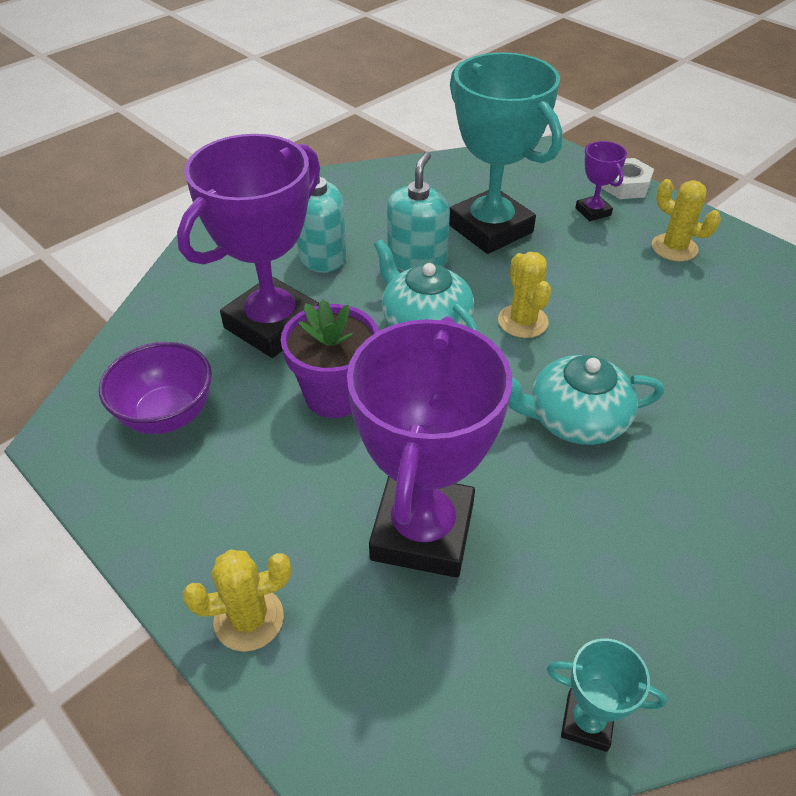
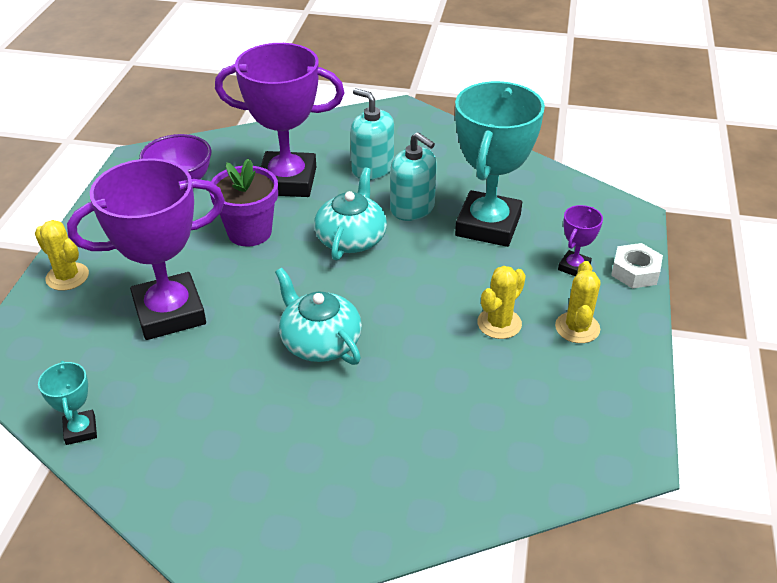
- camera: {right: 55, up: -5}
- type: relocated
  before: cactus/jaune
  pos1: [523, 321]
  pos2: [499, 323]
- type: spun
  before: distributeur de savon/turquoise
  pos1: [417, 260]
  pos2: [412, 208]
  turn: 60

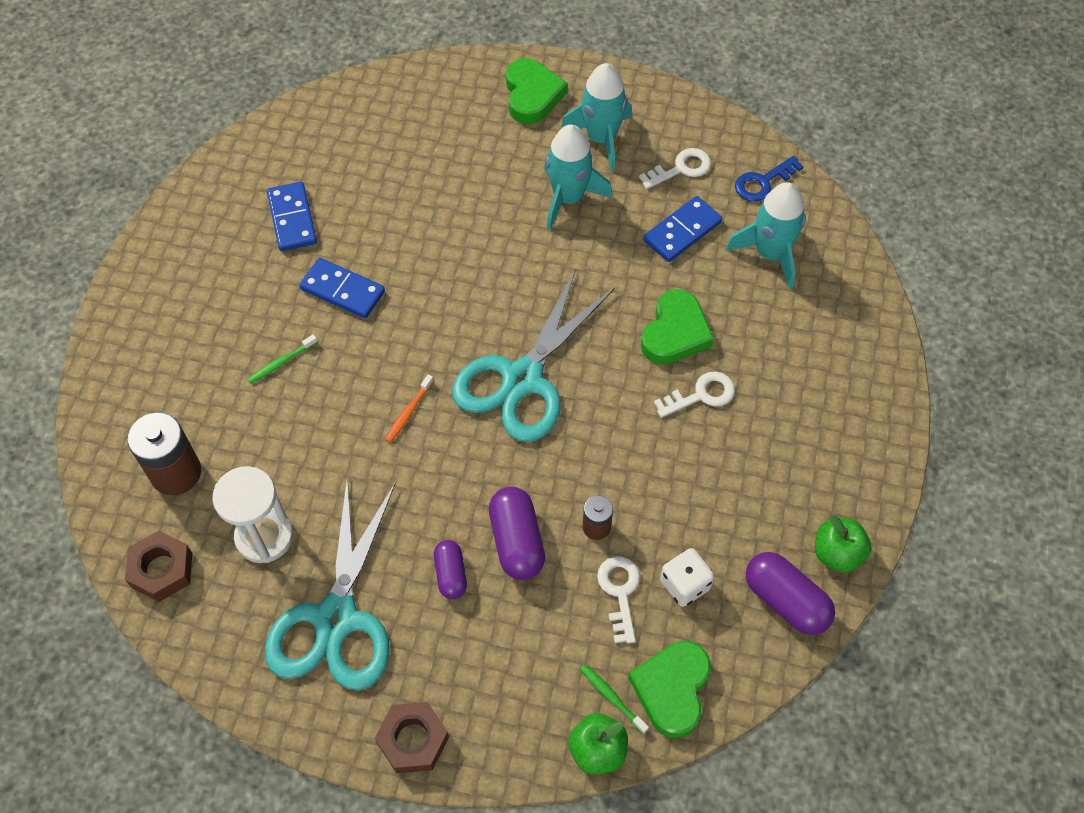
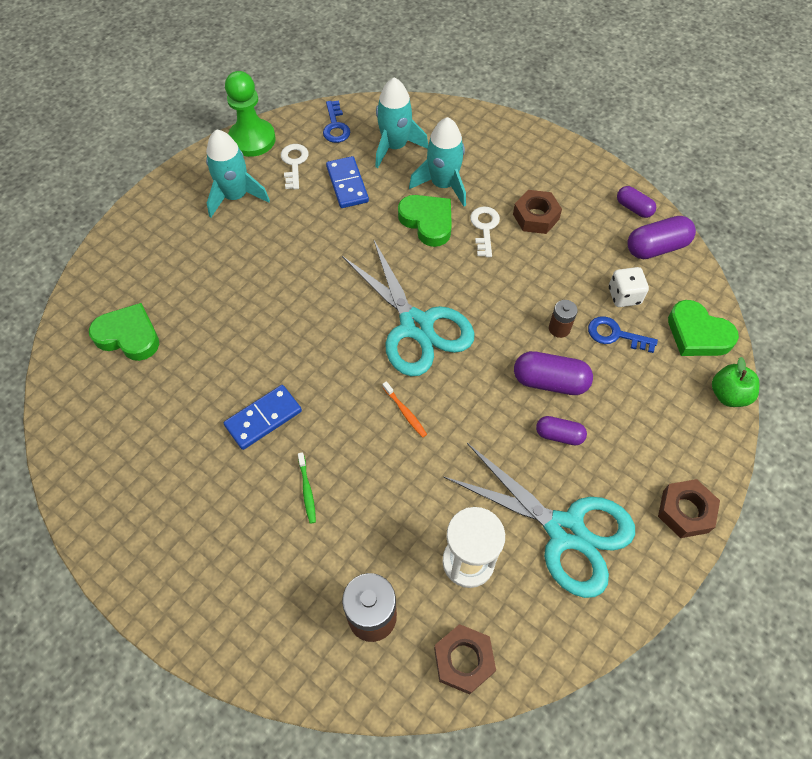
- camera: {right: -65, up: 0}
- type: missing
  before: domino/bleu
  pos1: [292, 219]
- type: missing
  before: brosse à dents/vert
  pos1: [612, 697]
- type: appeared
  after: pion/vert
  pos2: [252, 139]
- type: appeared
  after: écrou/marron
  pos2: [536, 217]
- type: relocated
  before: cœur/vert
  pos1: [532, 95]
  pos2: [129, 336]
- type: relocated
  before: fusée/turquoise
  pos1: [569, 198]
  pos2: [443, 185]
- type: exchanged
  before: pomme/vert
  after: gélule/violet
  pos1: [837, 553]
  pos2: [633, 208]
- type: colour
  before: clé/blanc
  after: clé/bleu
  pos1: [620, 592]
  pos2: [615, 335]

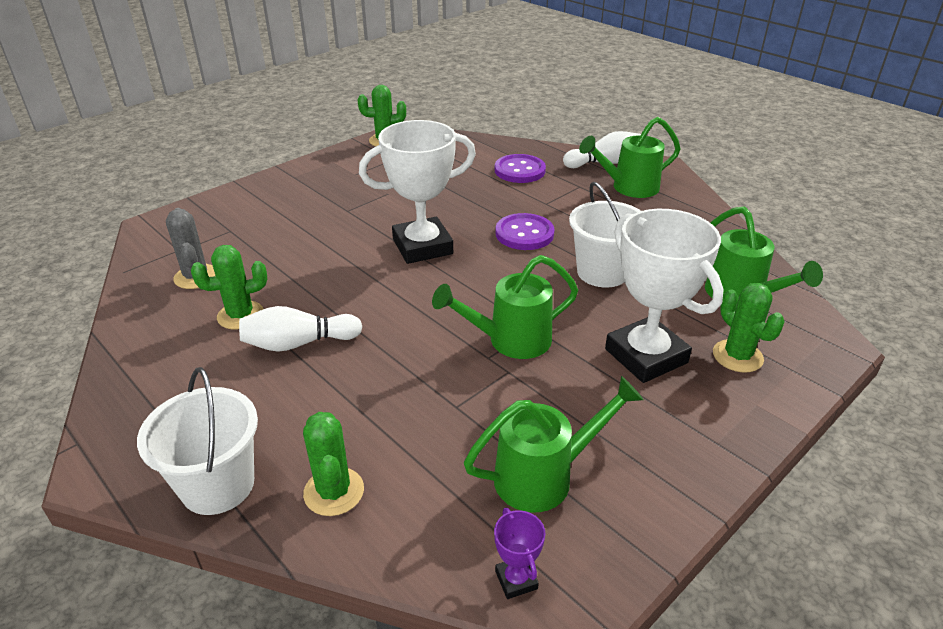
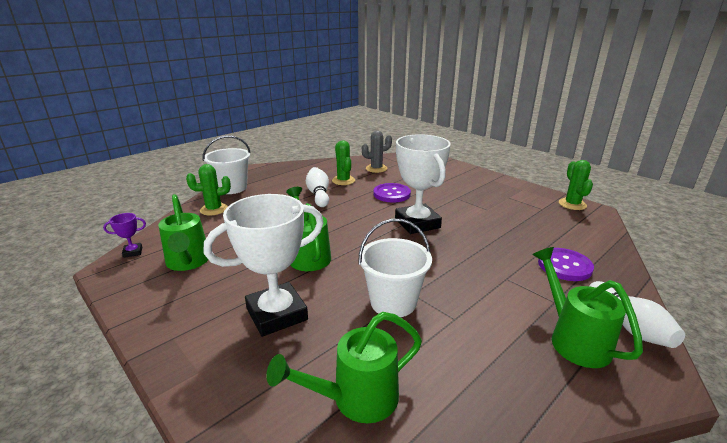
- camera: {right: 90, up: -10}
- type: missing
  before: cactus/vert
  pos1: [737, 356]
- type: relocated
  before: bouton/violet
  pos1: [524, 234]
  pos2: [391, 194]

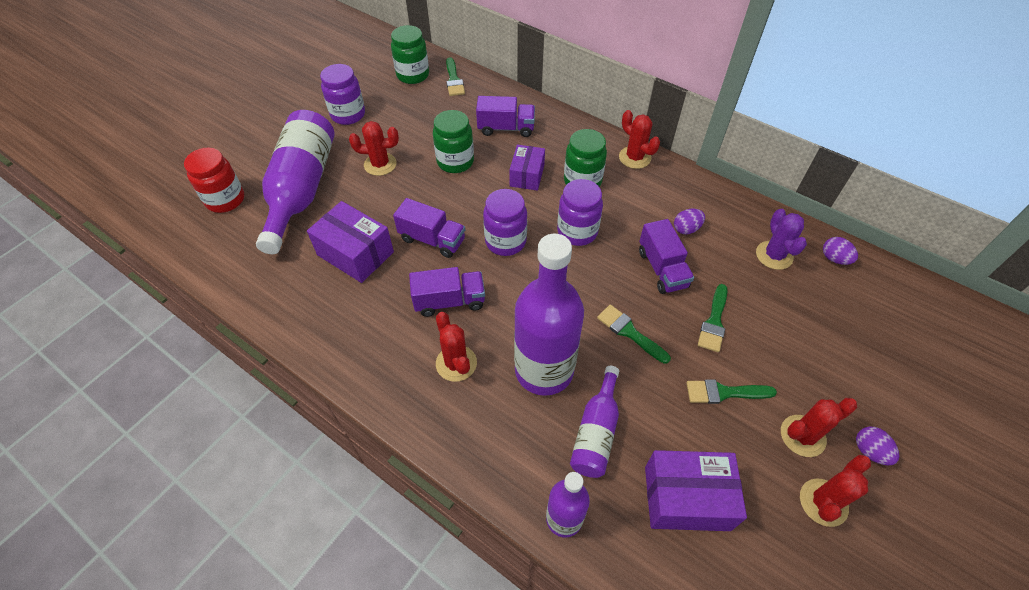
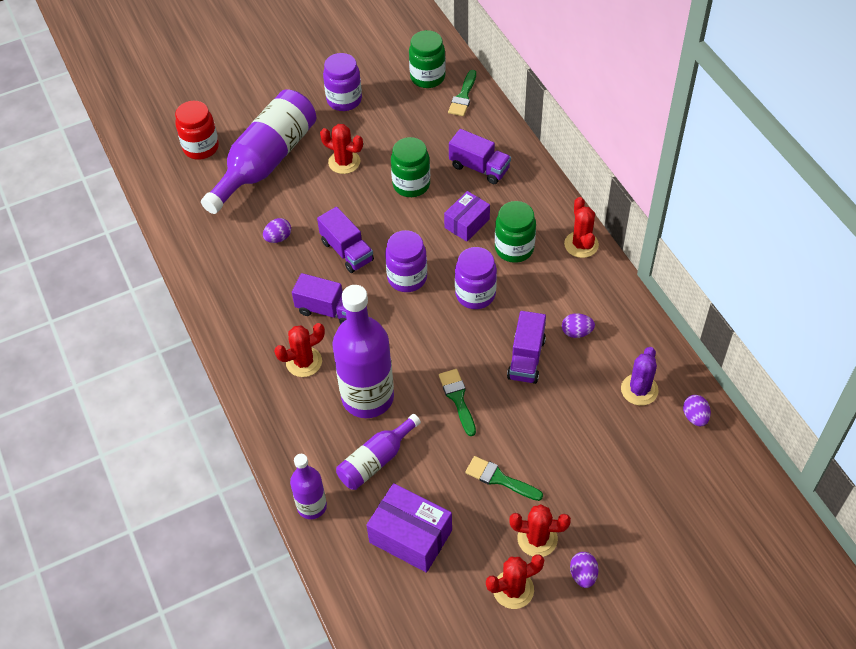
- camera: {right: 30, up: 0}
- type: missing
  before: pinceau/vert
  pos1: [714, 322]
- type: exchanged
  before: boîte/violet
  after: œuf/violet
  pos1: [355, 253]
  pos2: [278, 238]
- type: spun
  before: cactus/rouge
  pos1: [456, 363]
  pos2: [304, 362]
  turn: 60

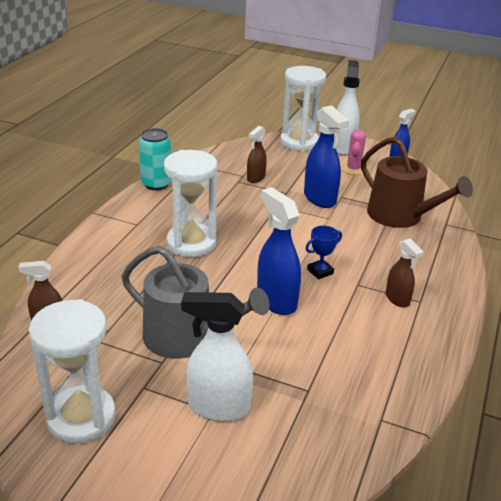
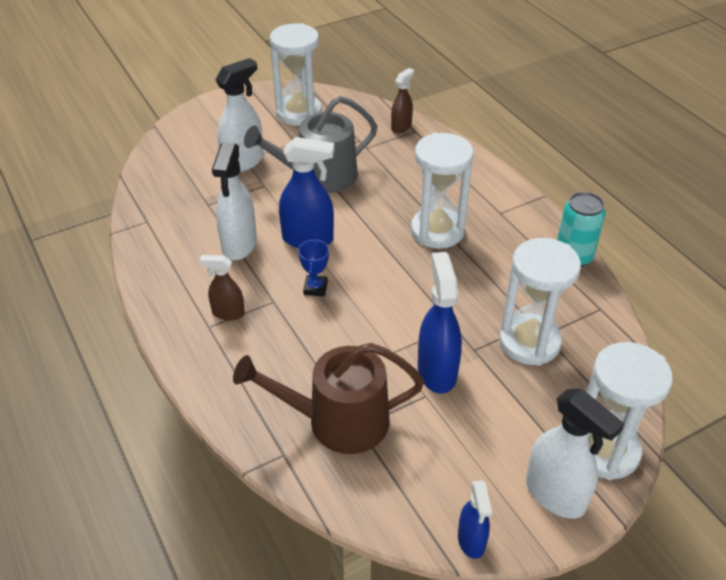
- camera: {right: 130, up: 10}
- type: missing
  before: cactus/rose
  pos1: [353, 169]
- type: appeared
  after: vaporisateur/blanc
  pos2: [239, 245]
- type: exchanged
  before: vaporisateur/marron
  after: sablier/blanc
  pos1: [255, 178]
  pos2: [529, 342]
- type: spun
  before: vaporisateur/bleu
  pos1: [320, 199]
  pos2: [437, 371]
  turn: 75

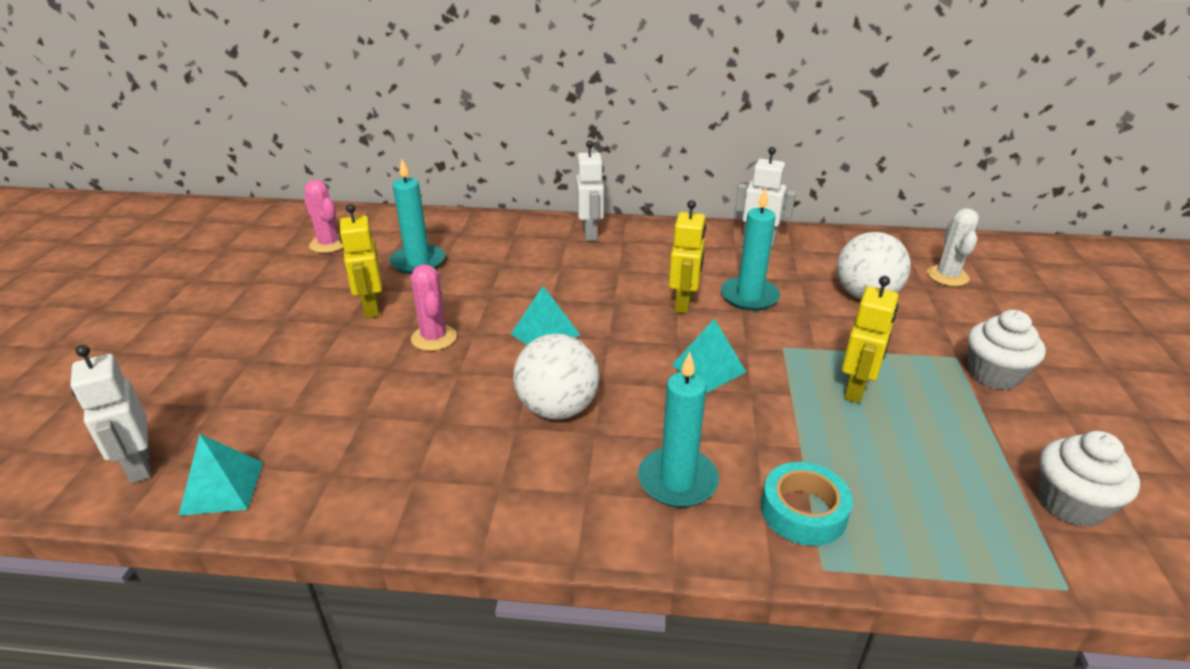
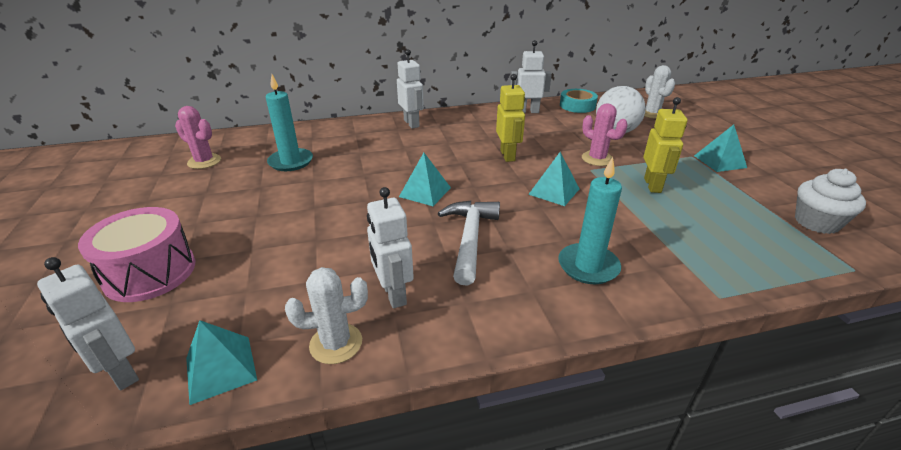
- camera: {right: -20, up: 0}
- type: missing
  before: robot/jaune
  pos1: [371, 308]
- type: missing
  before: bougie/turquoise
  pos1: [749, 296]
- type: appeared
  after: tambour/rose
  pos2: [150, 272]
- type: appeared
  after: cactus/blanc
  pos2: [336, 343]
- type: appeared
  after: robot/blanc
  pos2: [393, 294]
- type: relocated
  before: cactus/rose
  pos1: [434, 338]
  pos2: [597, 159]
- type: relocated
  before: ruban adhésif/turquoise
  pos1: [803, 511]
  pos2: [577, 105]
- type: exchanged
  before: balle/blanc
  after: marteau/blanc
  pos1: [557, 408]
  pos2: [470, 239]
- type: exchanged
  before: muffin/blanc
  after: pyramide/turquoise
  pos1: [993, 374]
  pos2: [719, 161]

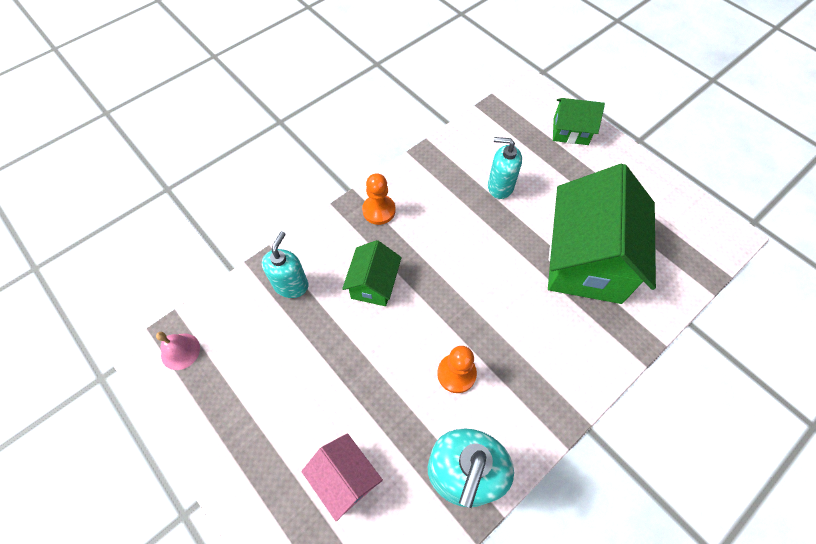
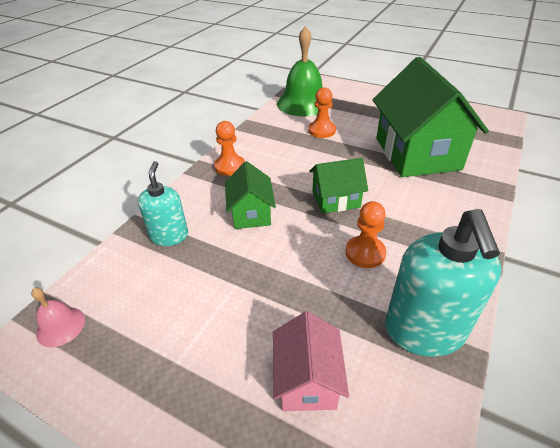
- camera: {right: -20, up: -20}
- type: appeared
  after: cloche/vert
  pos2: [303, 103]
- type: relocated
  before: maison/vert
  pos1: [570, 131]
  pos2: [336, 199]
- type: exchanged
  before: distributeur de savon/turquoise
  after: pion/orange
  pos1: [500, 186]
  pos2: [322, 130]
- type: spun
  before: maison/rose
  pos1: [345, 478]
  pos2: [307, 380]
  turn: 60

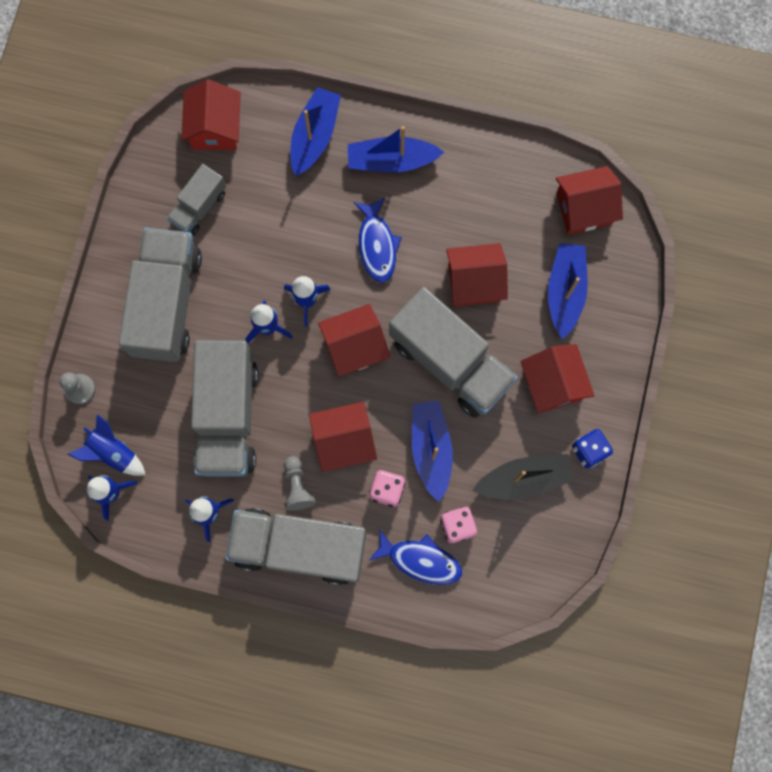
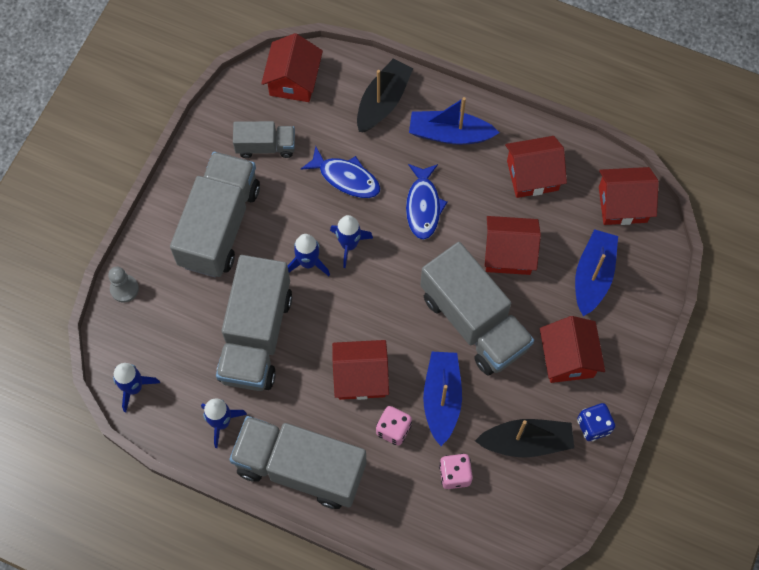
- camera: {right: 10, up: -10}
- type: missing
  before: fusée/bleu
  pos1: [113, 452]
- type: missing
  before: pion/gris
  pos1: [297, 486]
- type: relocated
  before: maison/rouge
  pos1: [354, 346]
  pos2: [532, 175]
- type: relocated
  before: poisson/bleu
  pos1: [420, 560]
  pos2: [346, 178]
- type: colour
  before: bateau/bleu
  after: bateau/noir
  pos1: [315, 136]
  pos2: [383, 101]
- type: spun
  before: camion/gris
  pos1: [199, 207]
  pos2: [265, 146]
  turn: -135

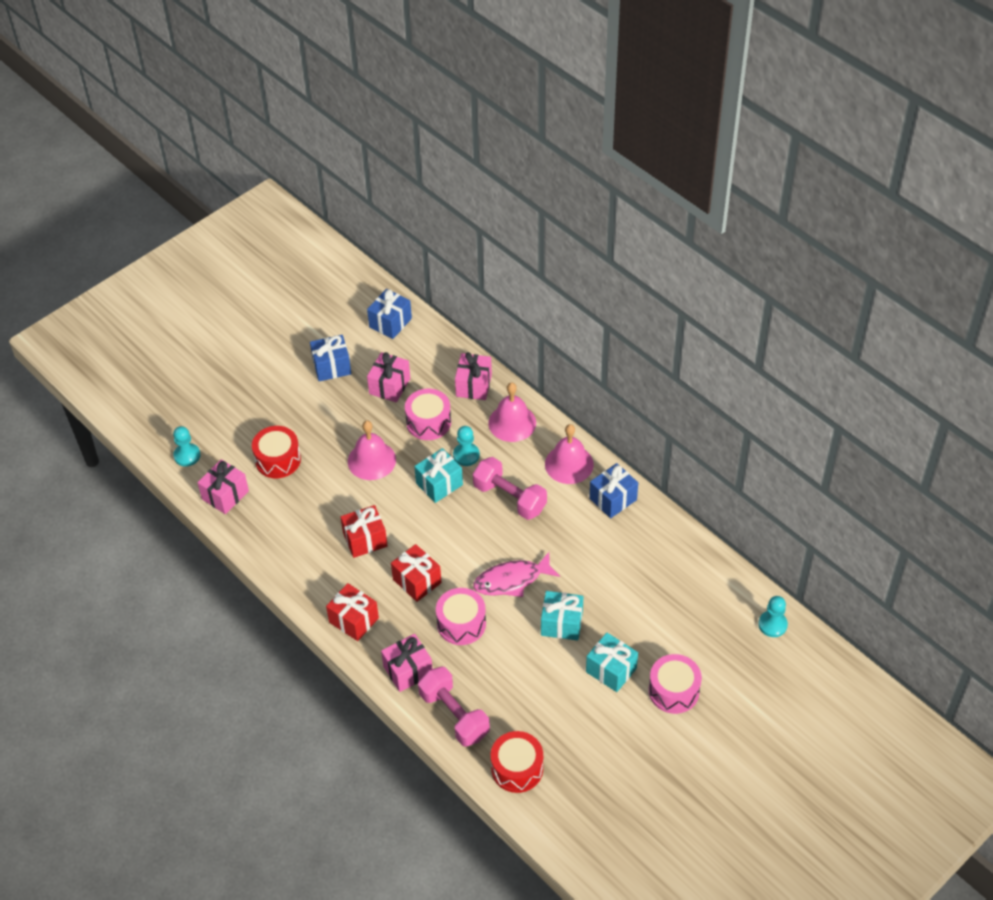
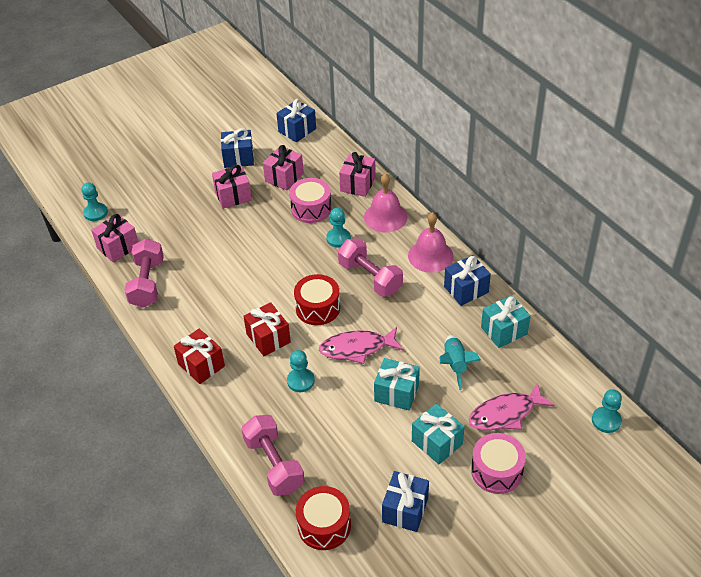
- camera: {right: 10, up: -5}
- type: missing
  before: cadeau/rouge
  pos1: [365, 540]
- type: missing
  before: cloche/rose
  pos1: [371, 460]
- type: appeared
  after: haltère/rose
  pos2: [147, 283]
- type: appeared
  after: cadeau/bleu
  pos2: [405, 510]
- type: appeared
  after: fusée/turquoise
  pos2: [455, 365]
- type: appeared
  after: poisson/rose
  pos2: [505, 414]
- type: relocated
  before: tambour/rouge
  pos1: [278, 460]
  pos2: [318, 308]
- type: relocated
  before: cadeau/rose
  pos1: [408, 670]
  pos2: [233, 196]
- type: relocated
  before: cadeau/turquoise
  pos1: [439, 484]
  pos2: [504, 331]
- type: exchanged
  before: tambour/rose
  after: pion/turquoise
  pos1: [461, 624]
  pos2: [300, 381]

